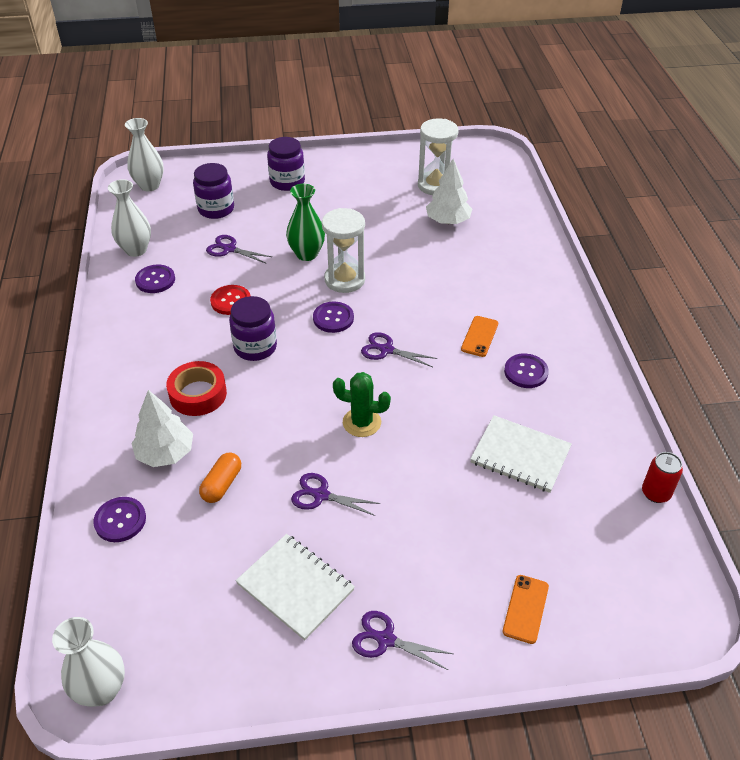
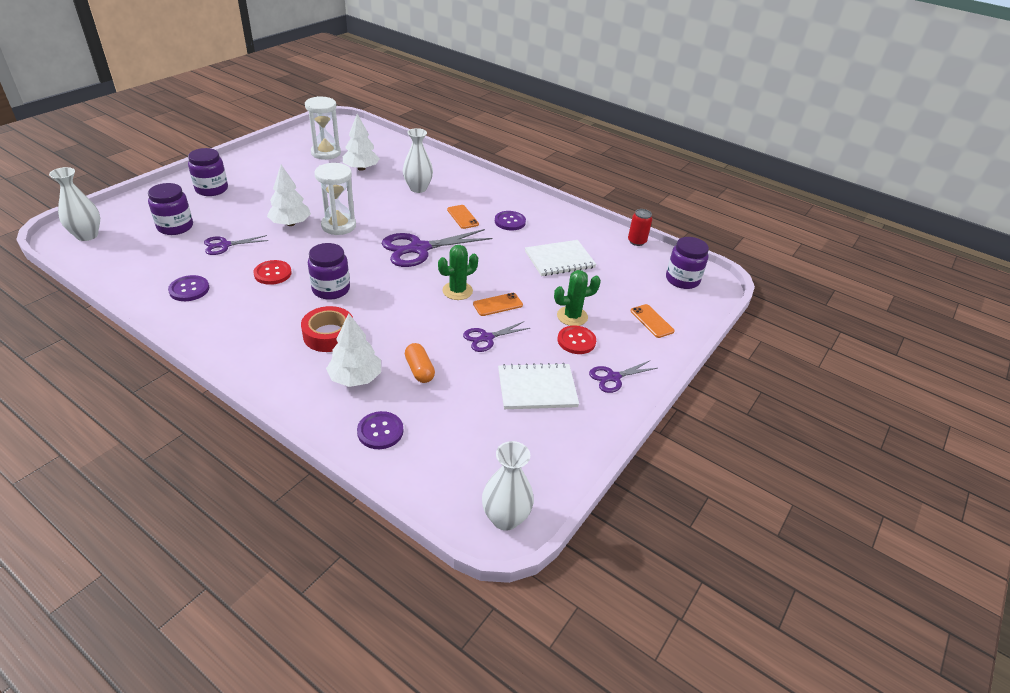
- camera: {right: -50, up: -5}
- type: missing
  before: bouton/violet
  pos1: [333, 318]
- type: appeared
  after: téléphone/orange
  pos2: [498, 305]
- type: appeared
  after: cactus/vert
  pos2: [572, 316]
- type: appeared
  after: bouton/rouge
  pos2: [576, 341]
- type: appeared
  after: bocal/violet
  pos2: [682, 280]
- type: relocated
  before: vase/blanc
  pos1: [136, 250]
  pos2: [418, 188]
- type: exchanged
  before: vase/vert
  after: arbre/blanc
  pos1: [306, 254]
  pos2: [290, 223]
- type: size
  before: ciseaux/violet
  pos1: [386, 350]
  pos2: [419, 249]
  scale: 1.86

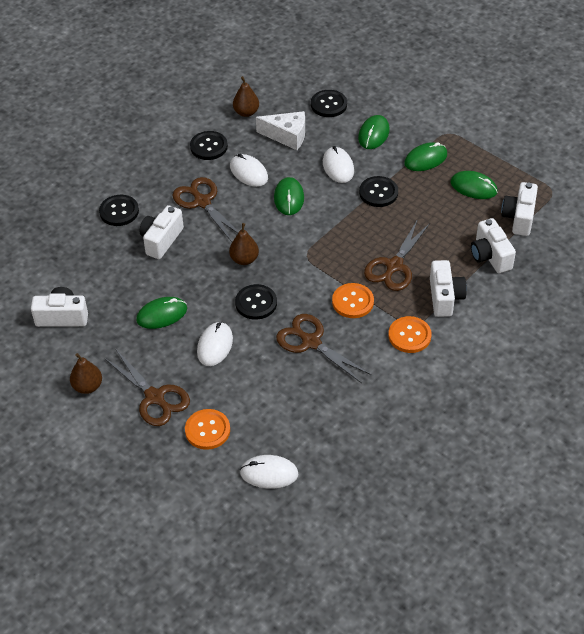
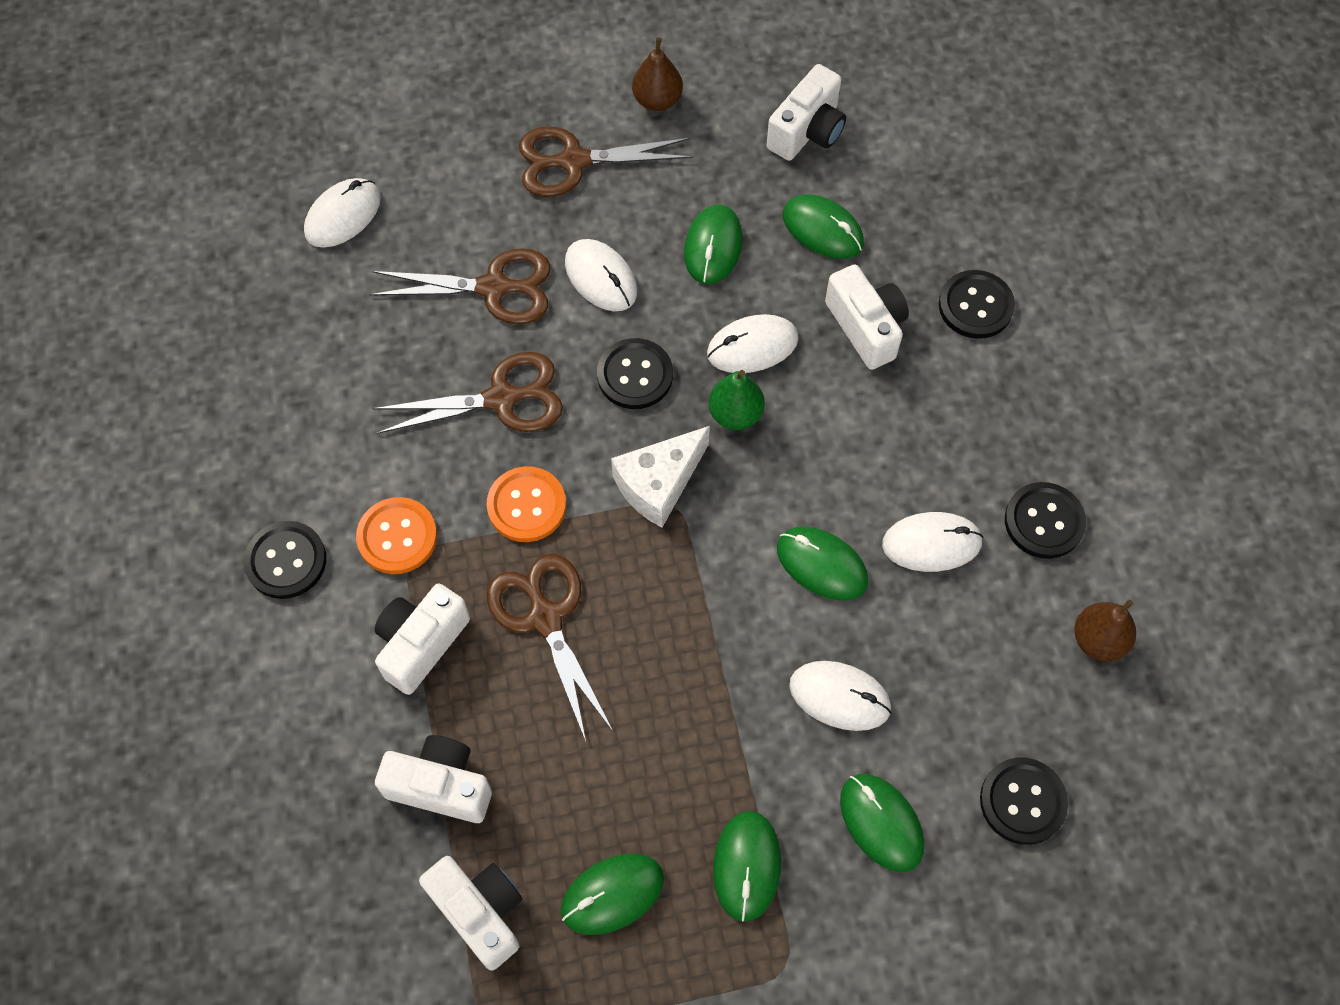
- camera: {right: 125, up: 15}
- type: missing
  before: bouton/orange
  pos1: [207, 430]
- type: appeared
  after: souris/blanc
  pos2: [752, 347]
- type: appeared
  after: souris/vert
  pos2: [823, 229]
- type: relocated
  before: ciseaux/marron
  pos1: [202, 202]
  pos2: [494, 288]
- type: relocated
  before: fromage/blanc
  pos1: [287, 136]
  pos2: [659, 484]
- type: relocated
  before: bouton/noir
  pos1: [378, 193]
  pos2: [286, 561]
- type: colour
  before: poire/marron
  after: poire/vert
  pos1: [244, 259]
  pos2: [735, 414]
- type: spun
  before: appareil photo/blanc
  pos1: [444, 297]
  pos2: [421, 644]
  turn: 90

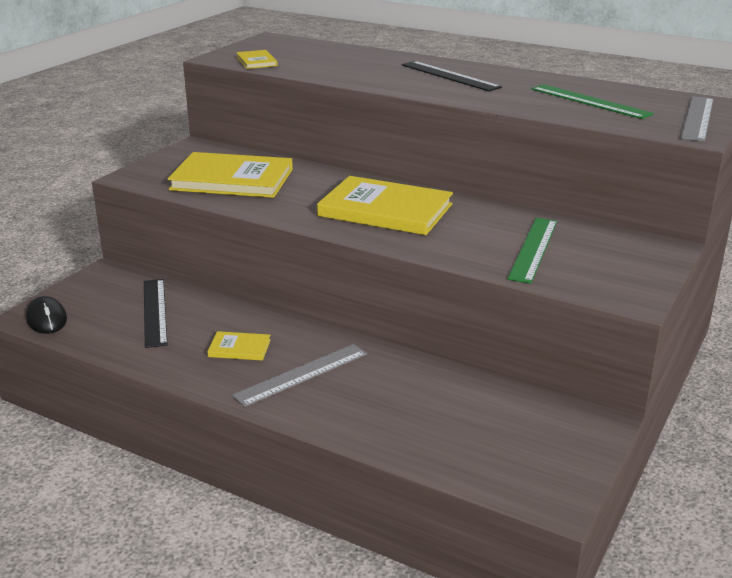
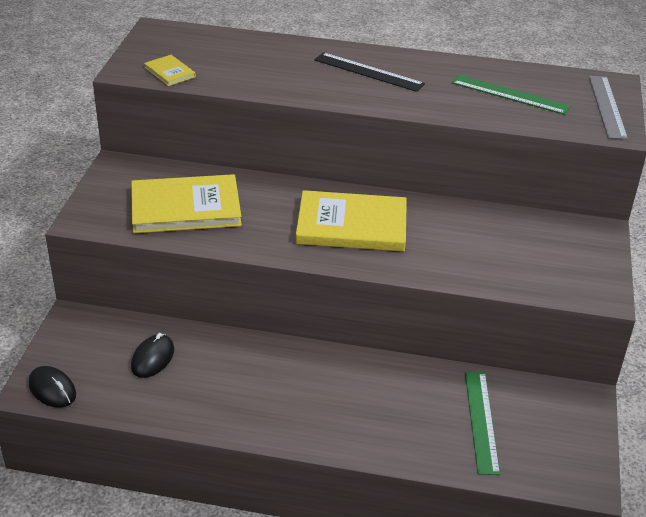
- camera: {right: -20, up: 10}
- type: missing
  before: livre/jaune
  pos1: [239, 348]
- type: missing
  before: règle/gris
  pos1: [301, 374]
- type: relocated
  before: règle/vert
  pos1: [533, 249]
  pos2: [481, 421]
- type: exchanged
  before: règle/noir
  after: souris/noir
  pos1: [155, 311]
  pos2: [152, 358]

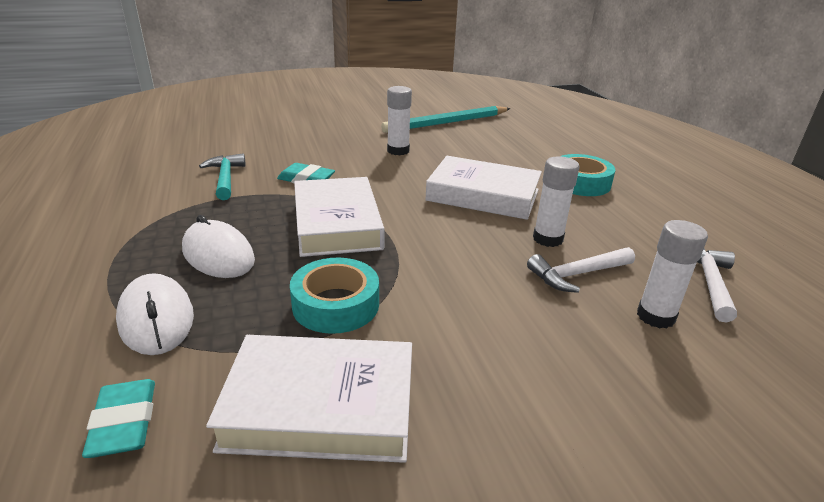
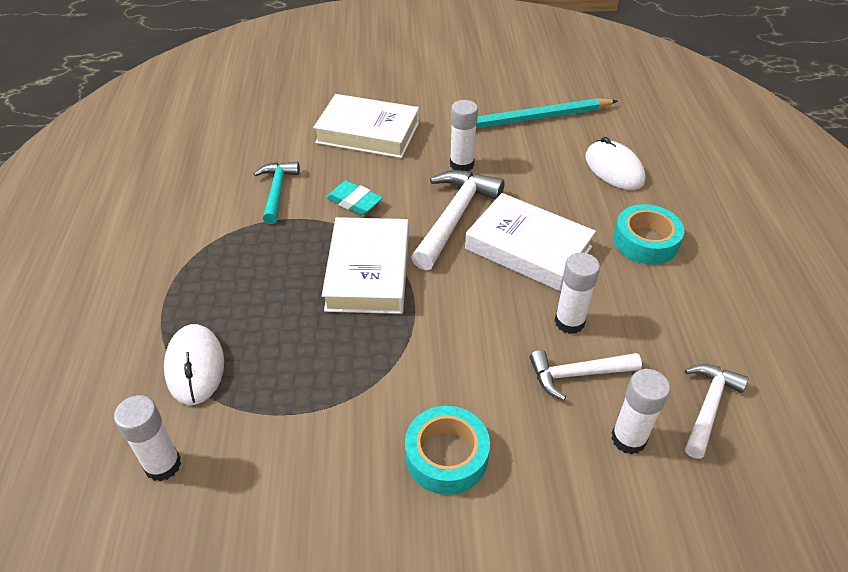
- camera: {right: 15, up: 15}
- type: appeared
  after: marteau/blanc
  pos2: [455, 217]
- type: relocated
  before: souris/blanc
  pos1: [218, 255]
  pos2: [614, 169]
- type: relocated
  before: livre/blanc
  pos1: [321, 406]
  pos2: [368, 133]
- type: relocated
  before: ruban adhésif/turquoise
  pos1: [336, 305]
  pos2: [446, 456]
- type: exchanged
  before: gomme/turquoise
  after: bâton de colle/blanc
  pos1: [124, 423]
  pos2: [163, 465]

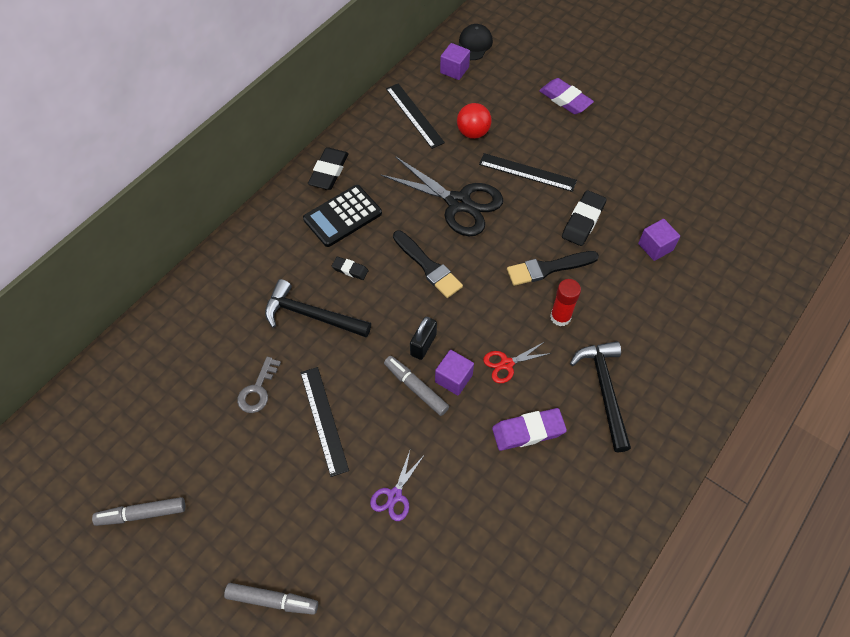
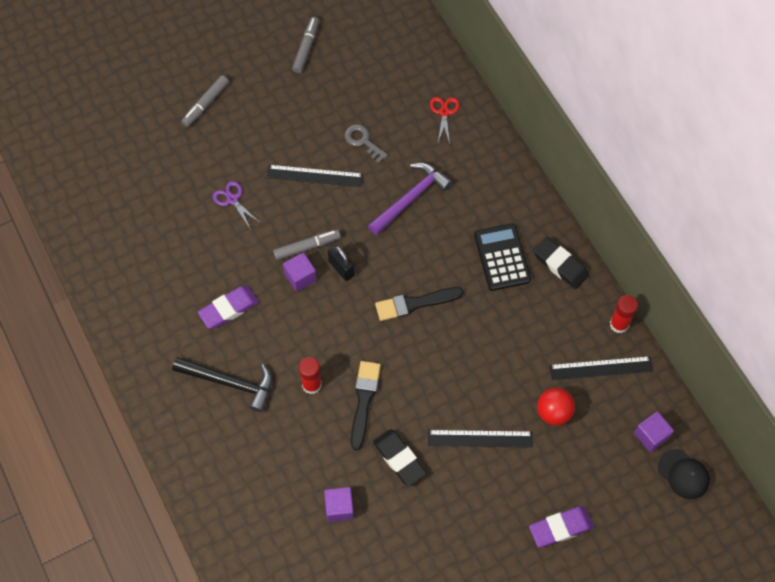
- camera: {right: 115, up: 5}
- type: missing
  before: gomme/noir
  pos1: [350, 270]
- type: missing
  before: ciseaux/noir
  pos1: [459, 203]
- type: appeared
  after: bâton de colle/rouge
  pos2: [619, 324]
- type: relocated
  before: ciseaux/rouge
  pos1: [506, 364]
  pos2: [444, 112]
- type: colour
  before: marteau/noir
  after: marteau/violet
  pos1: [311, 315]
  pos2: [410, 198]
- type: spun
  before: règle/noir
  pos1: [527, 172]
  pos2: [480, 438]
  turn: 45
- type: spun
  before: gomme/violet
  pos1: [528, 431]
  pos2: [229, 309]
  turn: 45

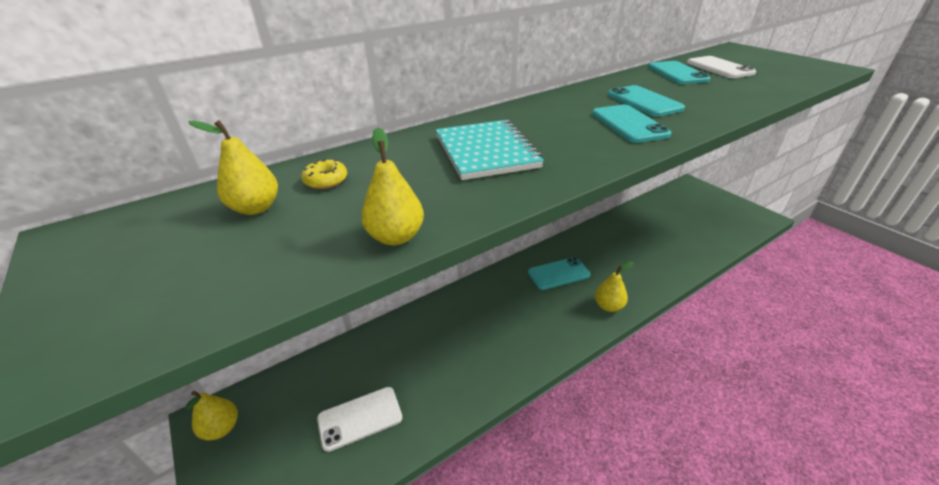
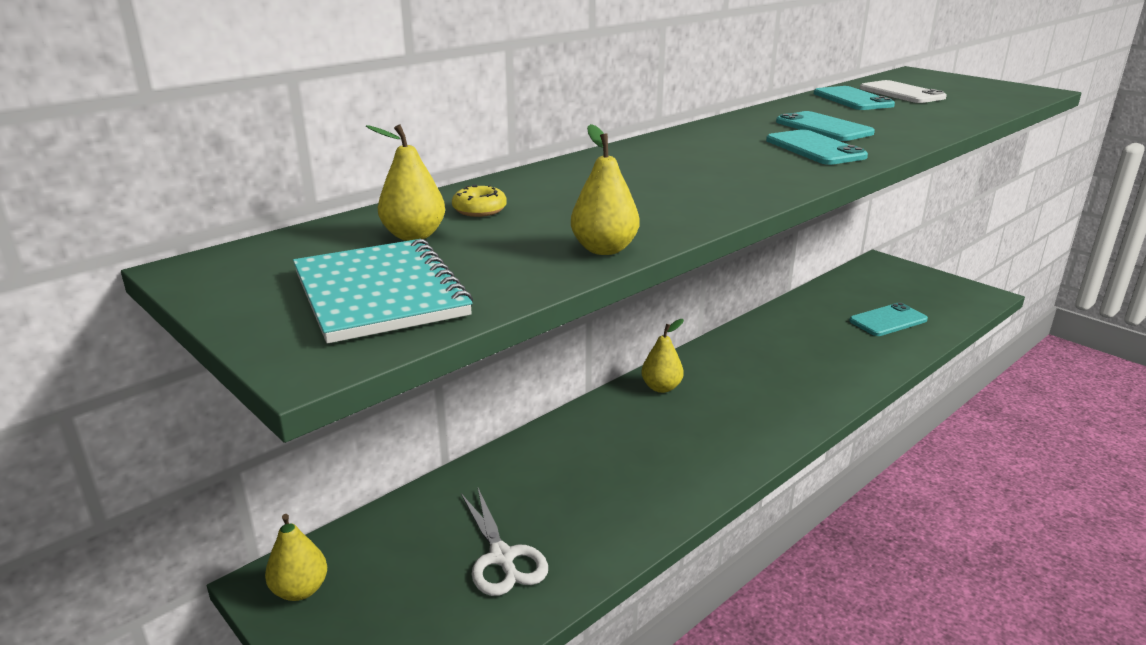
- camera: {right: -10, up: -10}
- type: relocated
  before: carnet/turquoise
  pos1: [486, 152]
  pos2: [380, 294]
- type: relocated
  before: téléphone/turquoise
  pos1: [558, 274]
  pos2: [888, 320]
- type: relocated
  before: poire/jaune
  pos1: [608, 306]
  pos2: [661, 387]
- type: exchanged
  before: téléphone/blanc
  after: ciseaux/blanc
  pos1: [360, 418]
  pos2: [502, 558]

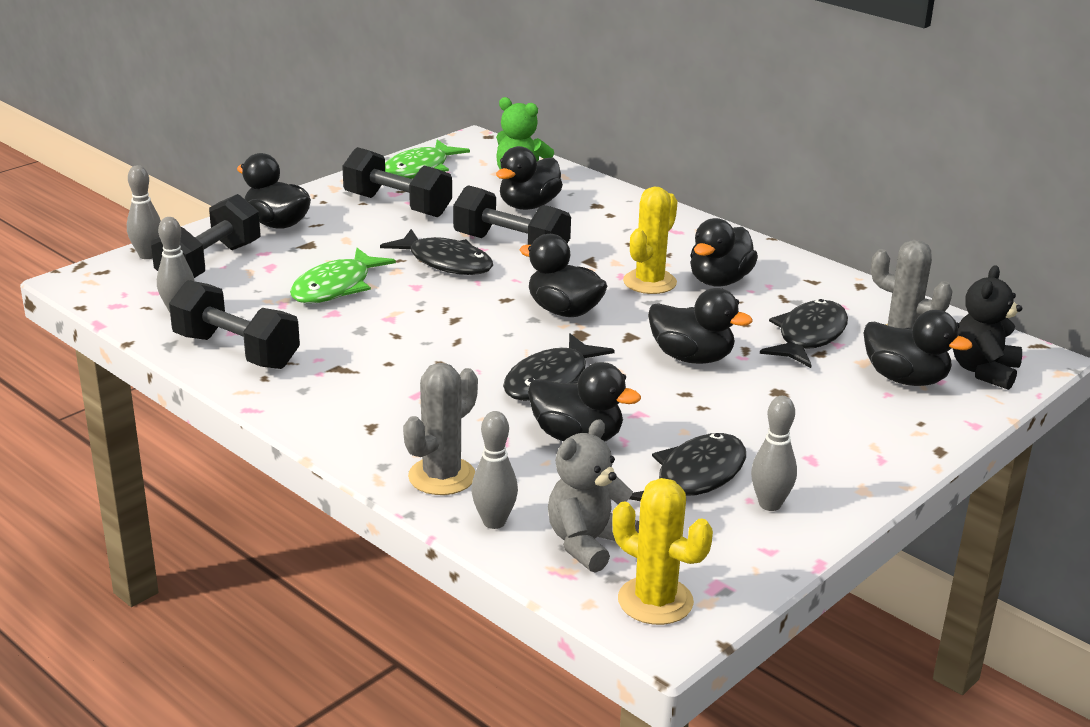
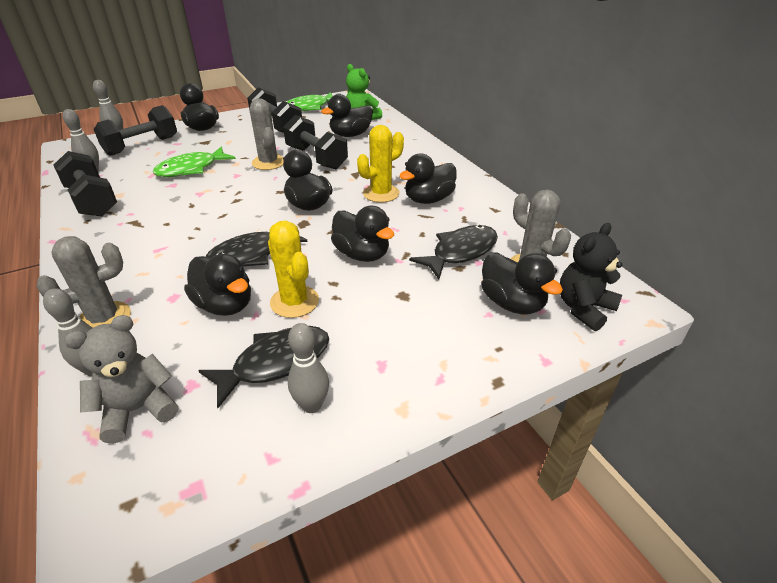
- camera: {right: 20, up: 10}
- type: relocated
  before: cactus/jaune
  pos1: [655, 601]
  pos2: [294, 302]
- type: exchanged
  before: poisson/noir
  after: cactus/gris
  pos1: [446, 262]
  pos2: [268, 162]

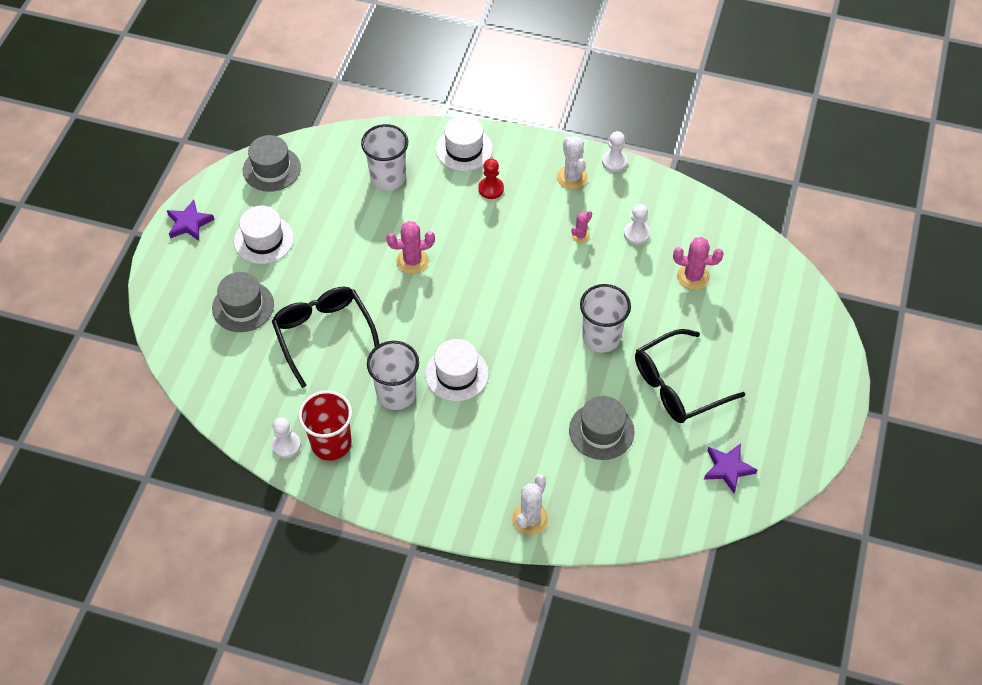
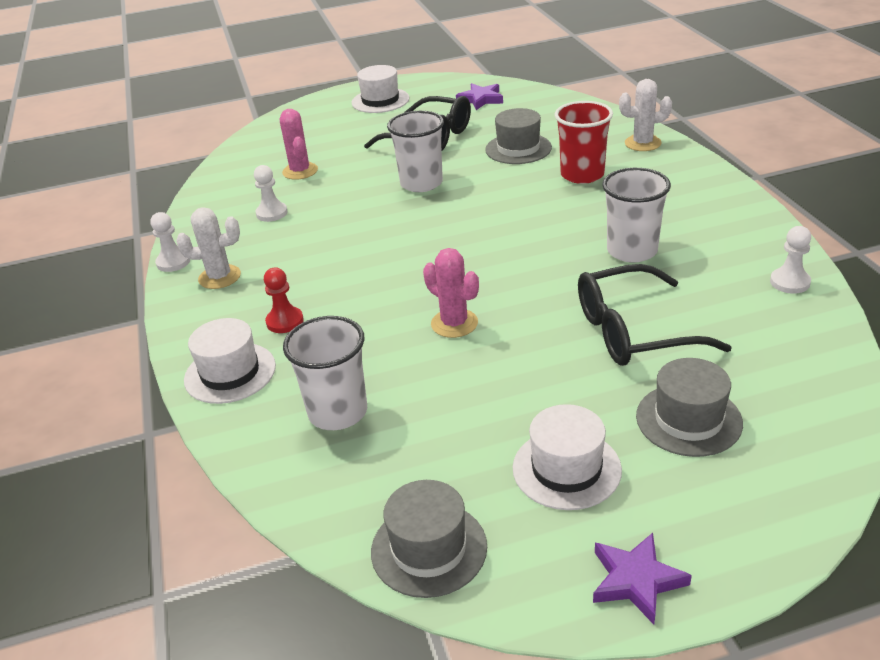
- camera: {right: -120, up: -20}
- type: missing
  before: cactus/rose
  pos1: [580, 235]
- type: relocated
  before: gobelet/rouge
  pos1: [331, 443]
  pos2: [582, 175]
- type: relocated
  before: chapeau/blanc
  pos1: [456, 374]
  pos2: [380, 100]
- type: spun
  before: lunettes/noir
  pos1: [324, 335]
  pos2: [633, 331]
  turn: 45
- type: spun
  before: cactus/blanc
  pos1: [572, 177]
  pos2: [219, 277]
  turn: 45

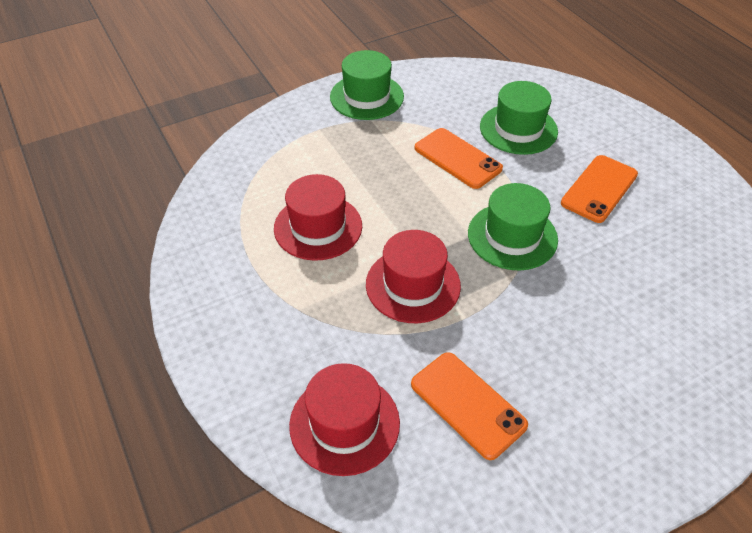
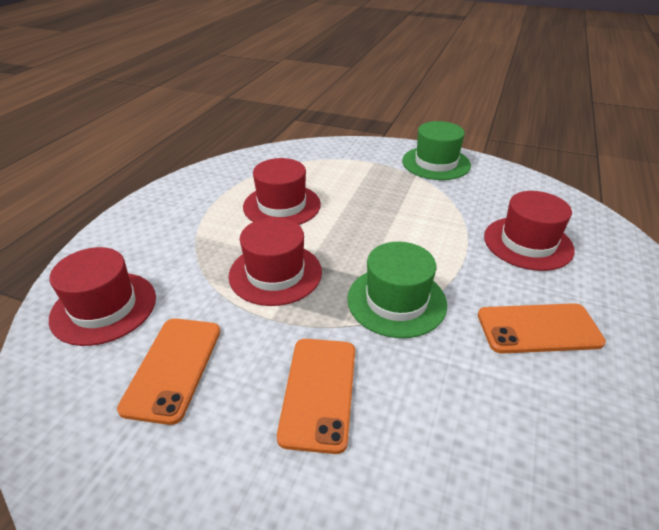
- camera: {right: 50, up: -10}
- type: relocated
  before: téléphone/orange
  pos1: [457, 158]
  pos2: [319, 392]
- type: colour
  before: chapeau/vert
  after: chapeau/rouge
  pos1: [518, 129]
  pos2: [528, 243]

